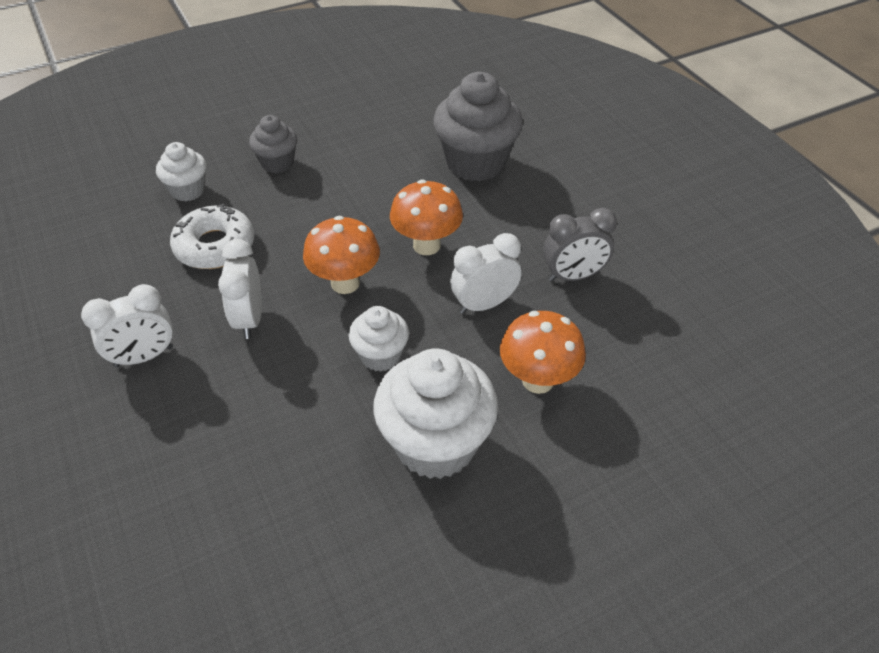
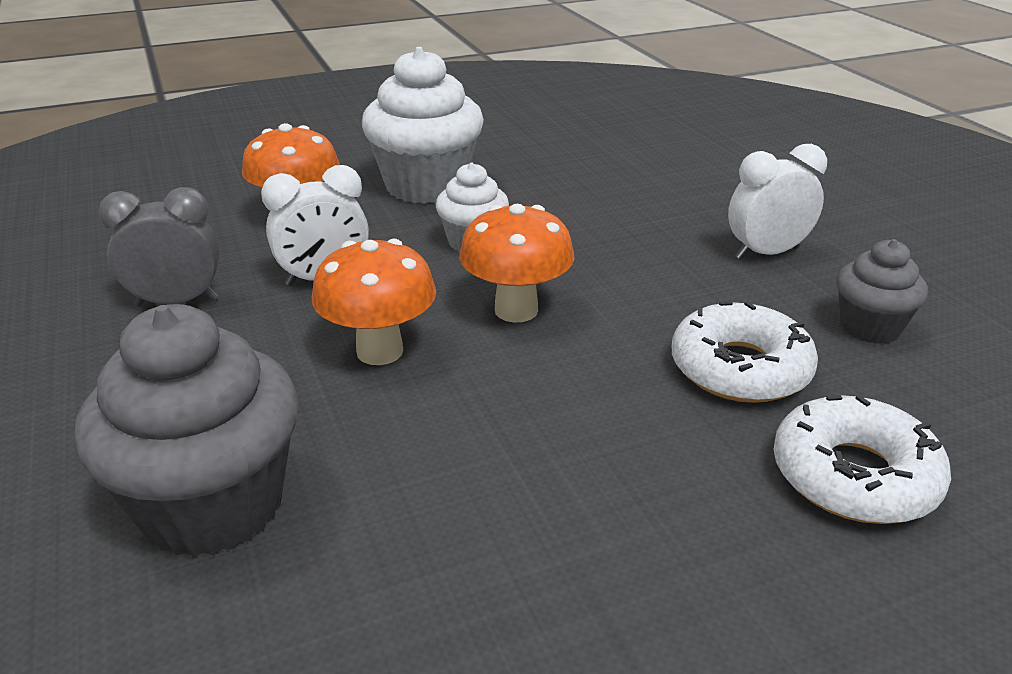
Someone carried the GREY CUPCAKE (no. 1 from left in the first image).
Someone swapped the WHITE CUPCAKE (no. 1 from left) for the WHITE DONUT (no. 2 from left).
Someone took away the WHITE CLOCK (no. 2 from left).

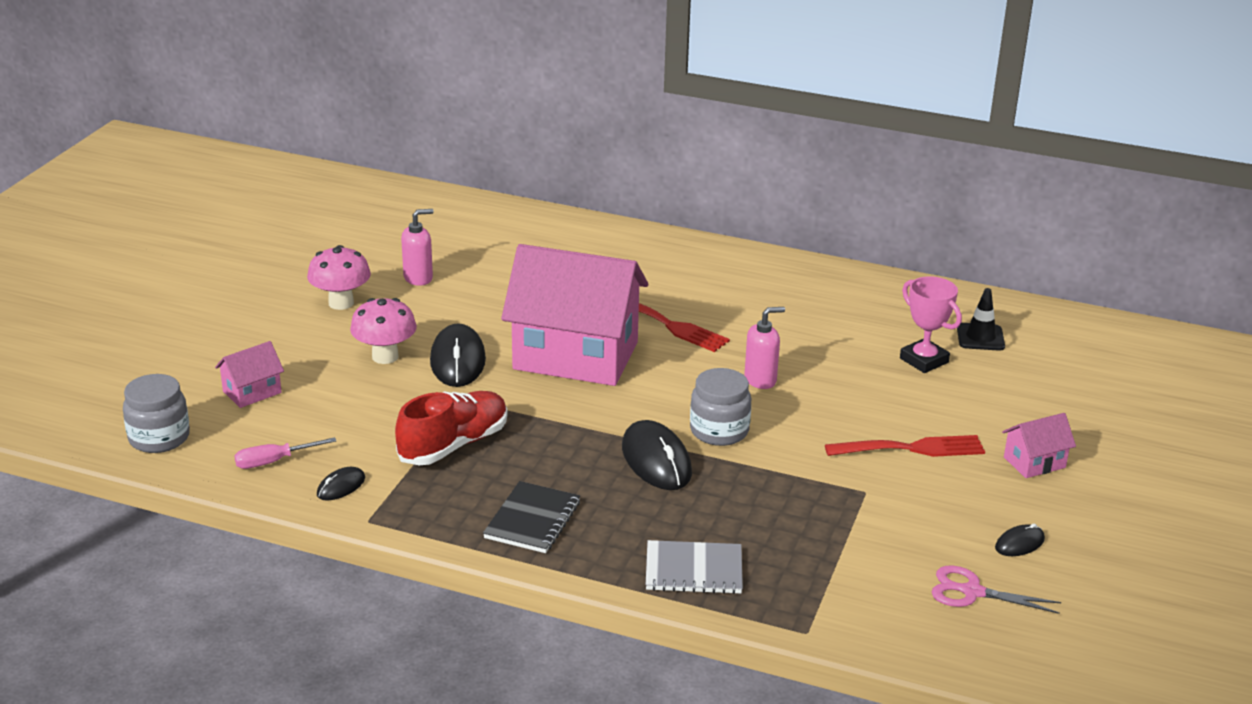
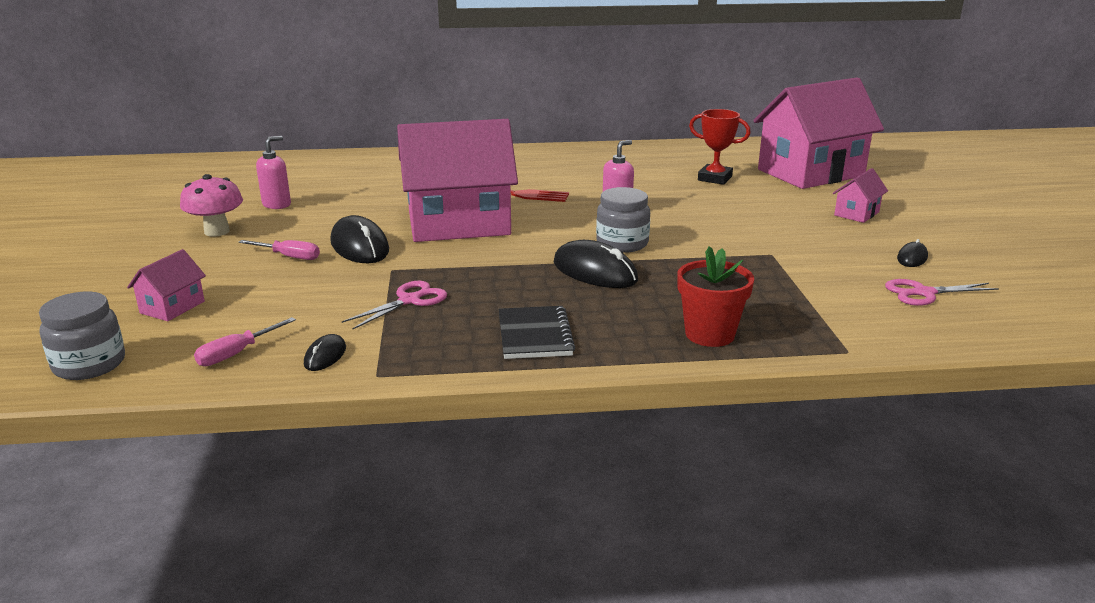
Someone repainted the PINK TROPHY, which became the RED TROPHY.
Someone took away the BLACK TRAFFIC CONE.
Someone swapped the PINK MUSHROOM (no. 2 from left) for the PINK SCREWDRIVER (no. 2 from left).
Someone swapped the RED SHOE for the PINK SCISSORS (no. 1 from left).
Someone took away the RED FORK (no. 2 from left).
Someone swapped the GREY NOTEBOOK for the RED FLOWER POT.
Someone put down the PINK HOUSE (no. 3 from left).

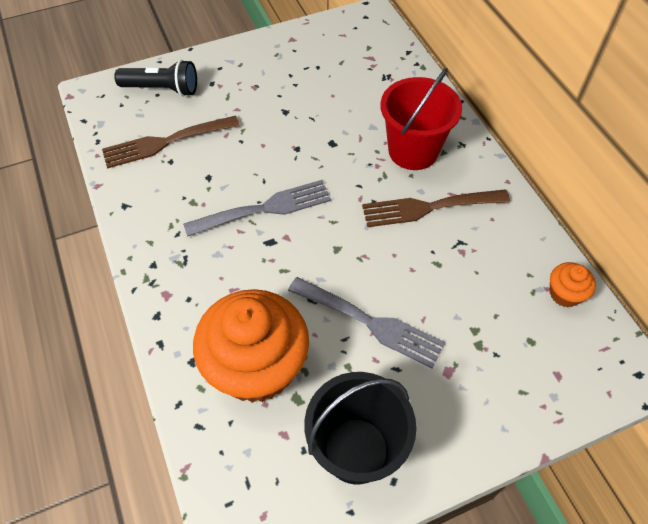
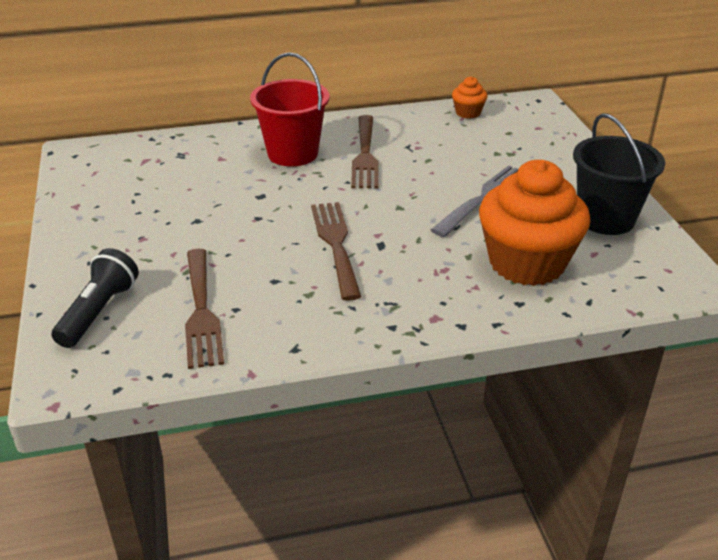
Someone repainted the GREY FORK (no. 1 from left), which became the BROWN FORK (no. 2 from left).

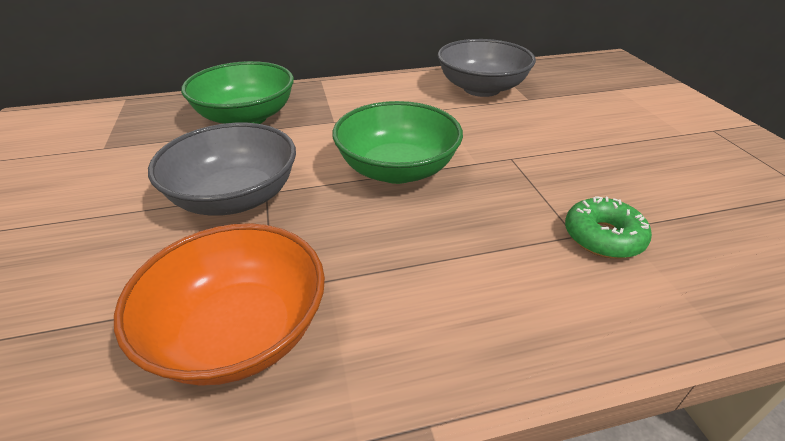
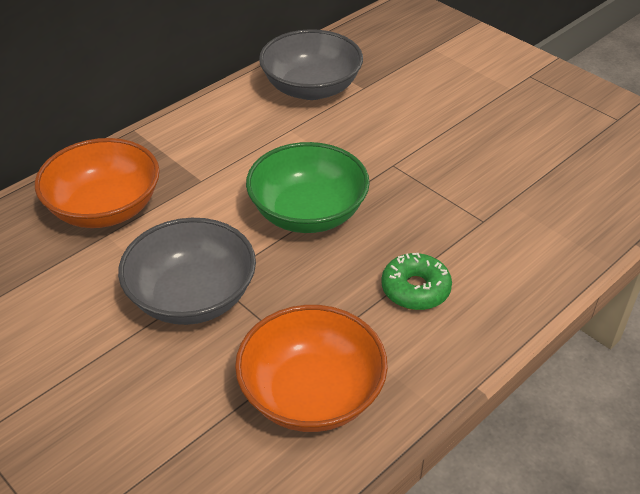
Someone repainted the GREEN BOWL (no. 1 from left), which became the ORANGE BOWL (no. 1 from left).
Someone carried the GREEN DONUT.

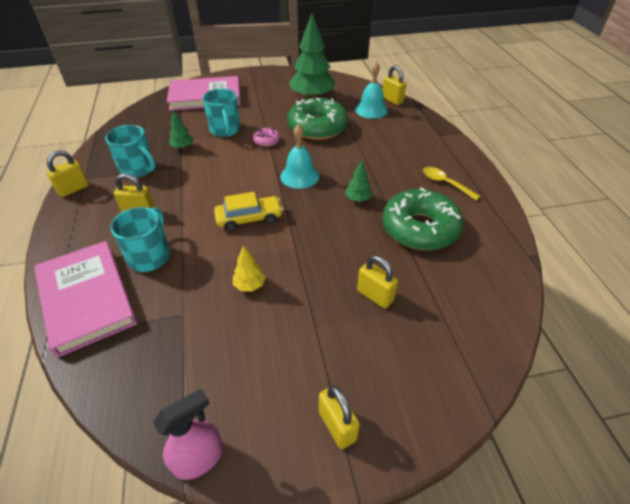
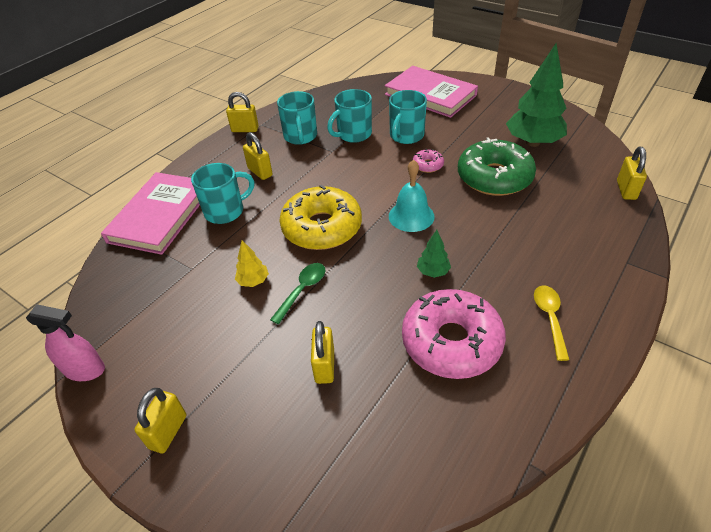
Someone took away the TURQUOISE BELL (no. 2 from left).
Someone swapped the GREEN TREE (no. 1 from left) for the TURQUOISE MUG (no. 3 from left).
Someone repainted the GREEN DONUT (no. 2 from left), which became the PINK DONUT (no. 2 from left).
Someone swapped the YELLOW CAR for the YELLOW DONUT.
Someone put down the GREEN SPOON.

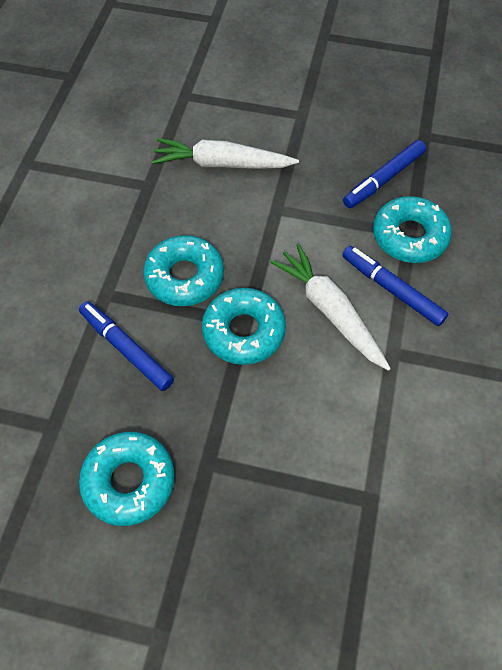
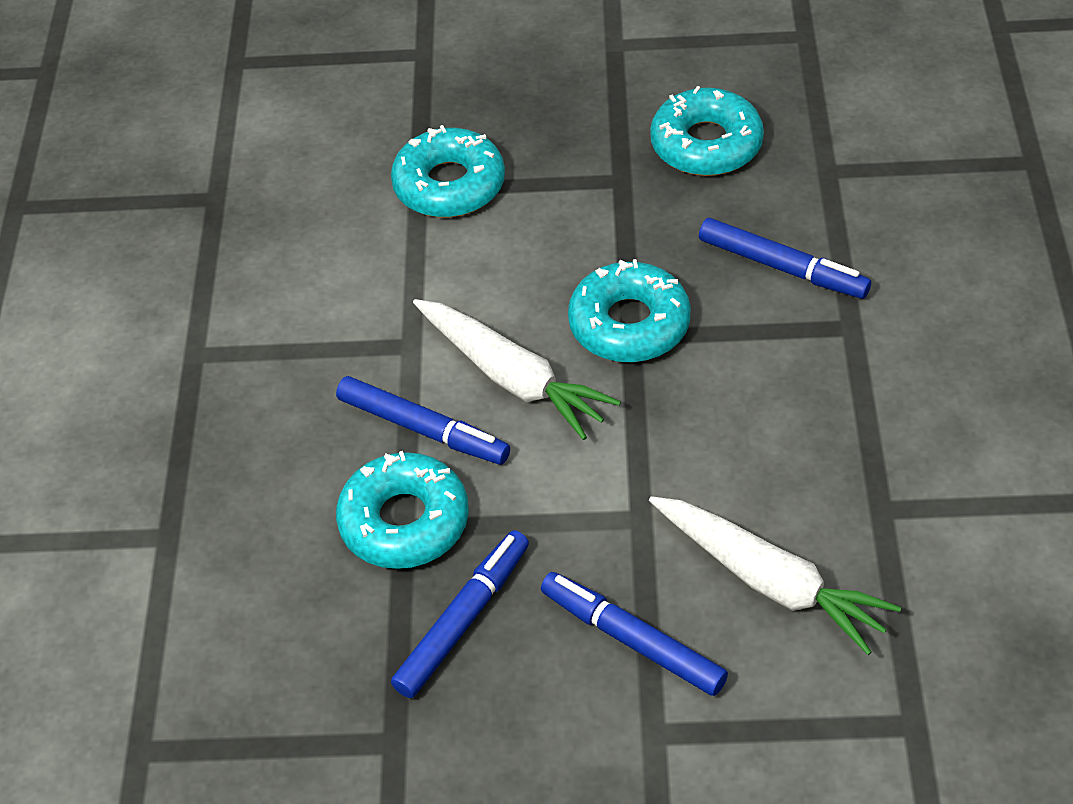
Someone rotated the WHITE CARROT (no. 1 from left in the first image) by 45 degrees clockwise.
Someone carried the TURQUOISE DONUT (no. 2 from left).
Someone put down the BLUE MARKER (no. 3 from left).

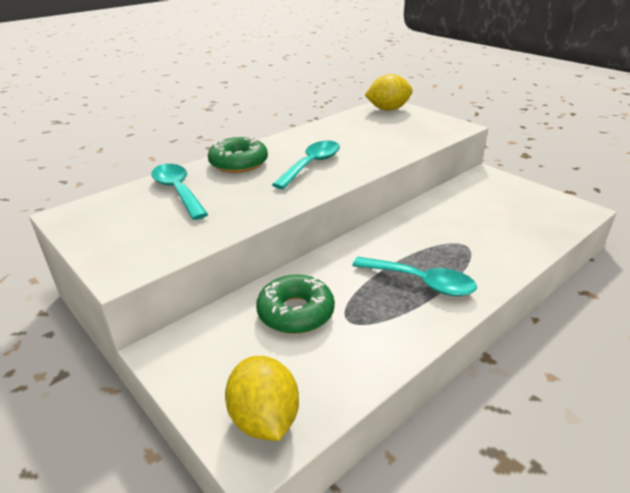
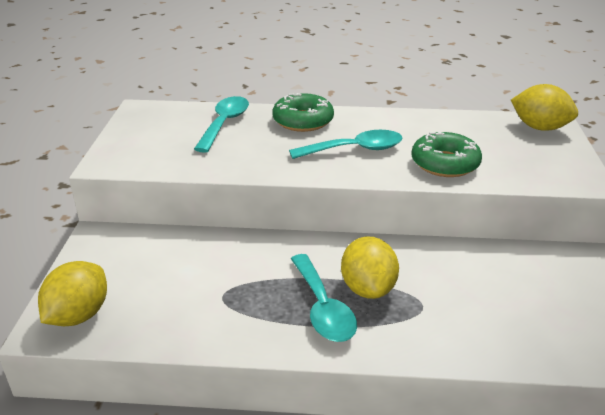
Someone carried the GREEN DONUT (no. 2 from left).
Someone put down the YELLOW LEMON (no. 2 from left).

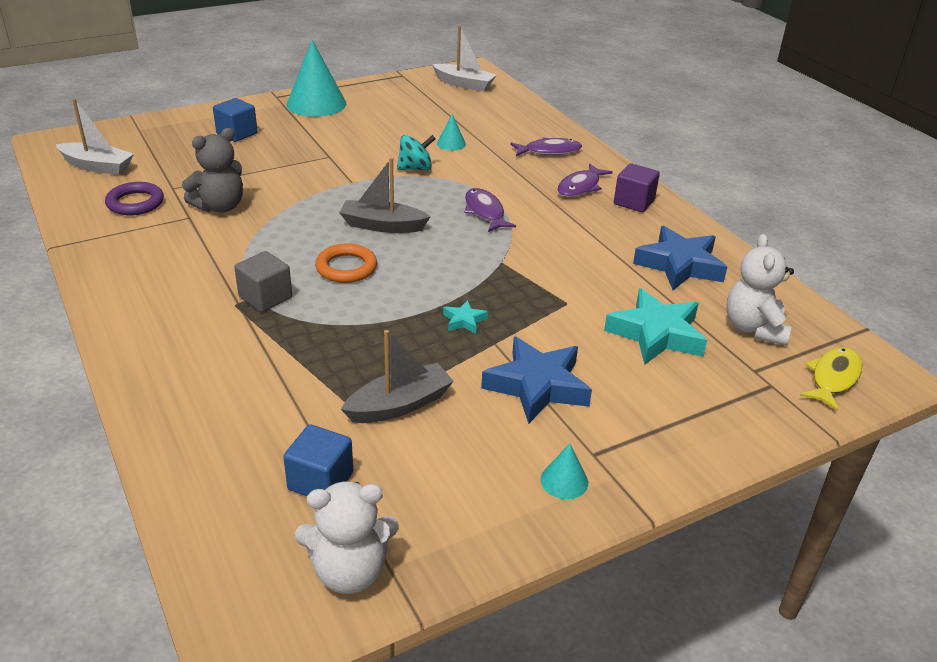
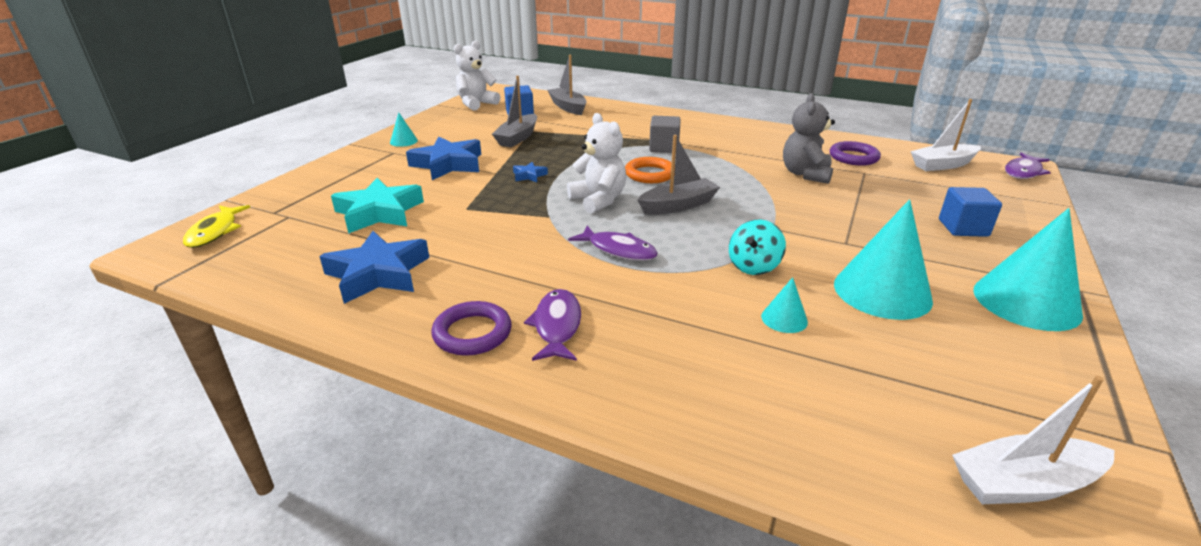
Someone carried the PURPLE FISH (no. 2 from left in the first image).
Someone swapped the PURPLE CUBE for the PURPLE RING (no. 1 from left).
Someone carried the WHITE TEDDY BEAR (no. 2 from left).
Someone repainted the TURQUOISE STAR (no. 1 from left), which became the BLUE STAR (no. 3 from left).
Someone put down the GREY BOAT (no. 2 from left).
Someone put down the TURQUOISE CONE (no. 3 from left).

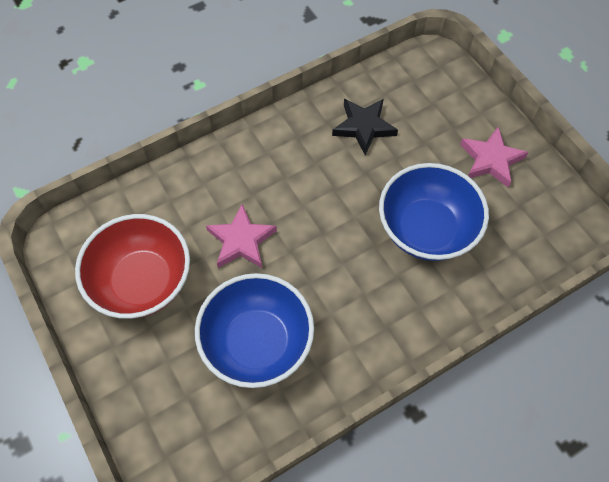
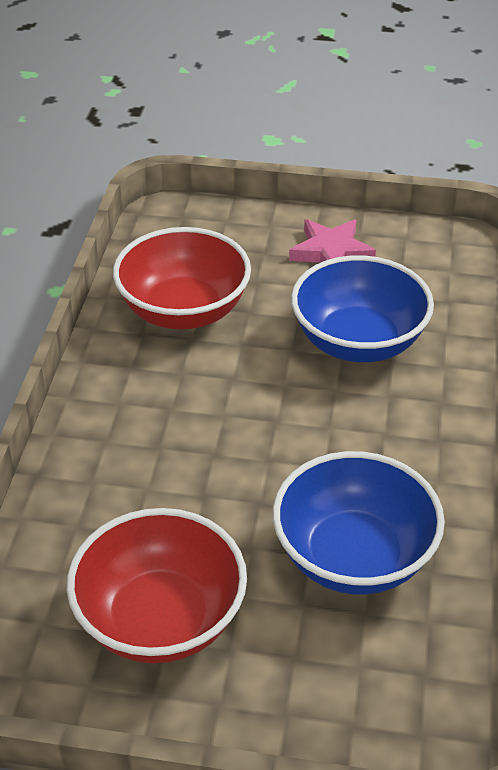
Someone swapped the BLACK STAR for the RED BOWL (no. 2 from left).
Someone took away the PINK STAR (no. 1 from left).

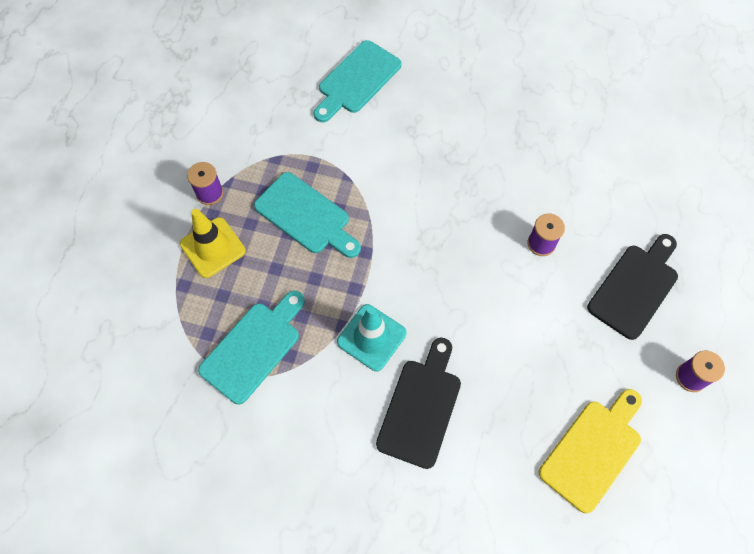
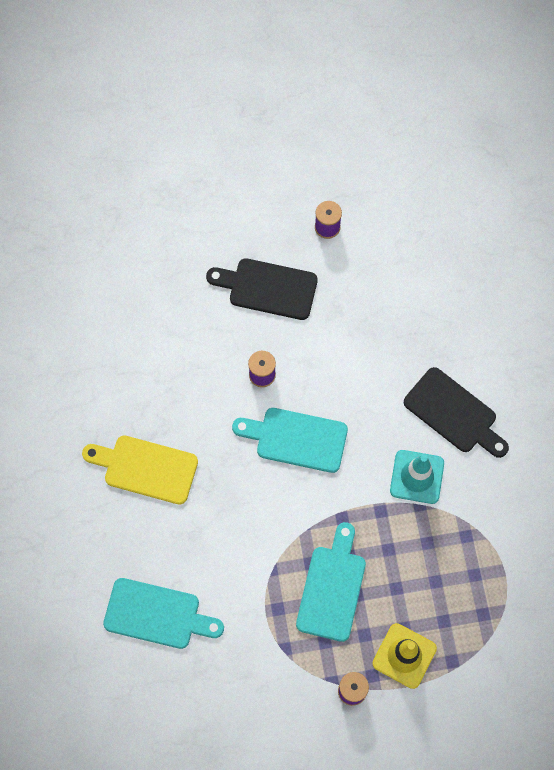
Someone carried the TURQUOISE CUTTING BOARD (no. 1 from left in the first image).
Someone rotated the BLACK CUTTING BOARD (no. 1 from left in the first image) by 135 degrees counterclockwise.
Someone carried the YELLOW CUTTING BOARD.

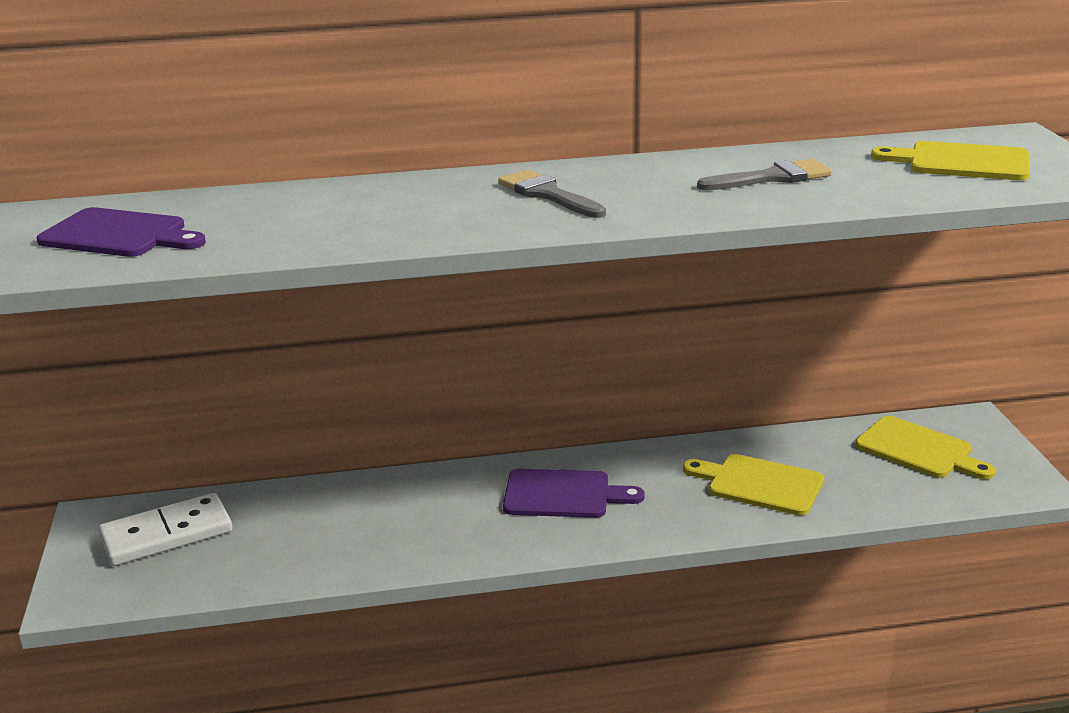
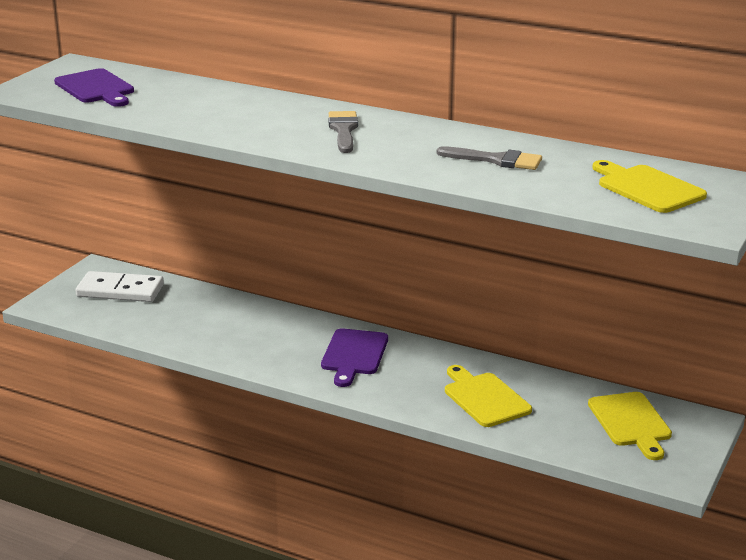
Someone rotated the PURPLE CUTTING BOARD (no. 2 from left) by 60 degrees clockwise.

